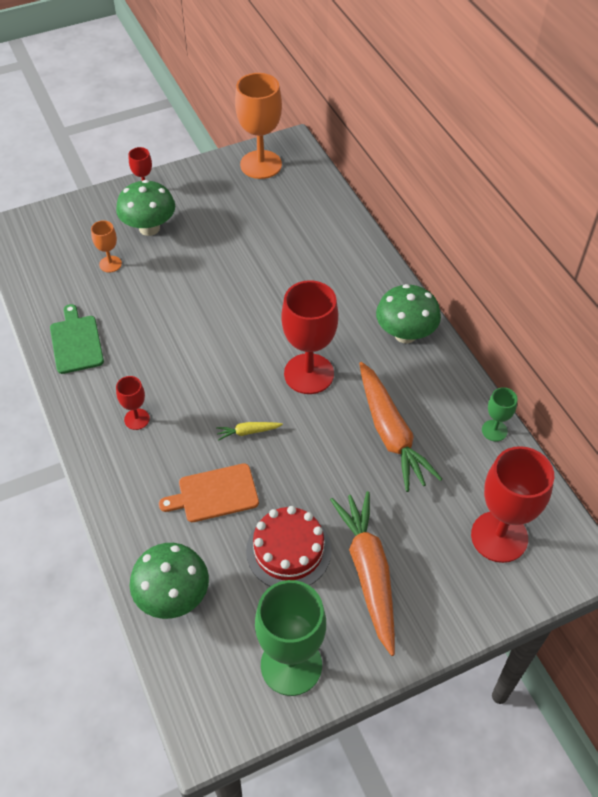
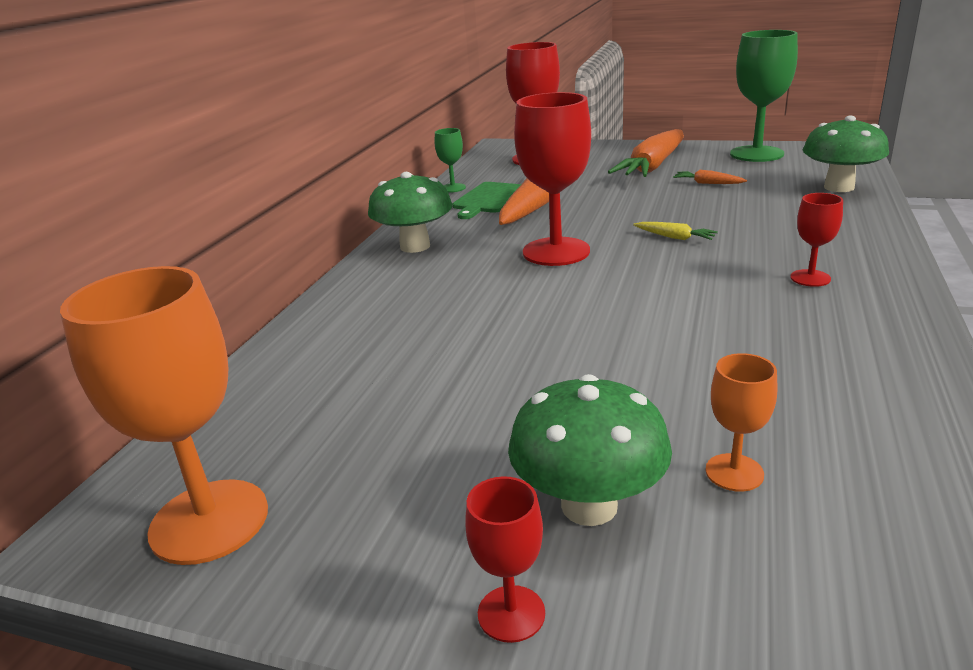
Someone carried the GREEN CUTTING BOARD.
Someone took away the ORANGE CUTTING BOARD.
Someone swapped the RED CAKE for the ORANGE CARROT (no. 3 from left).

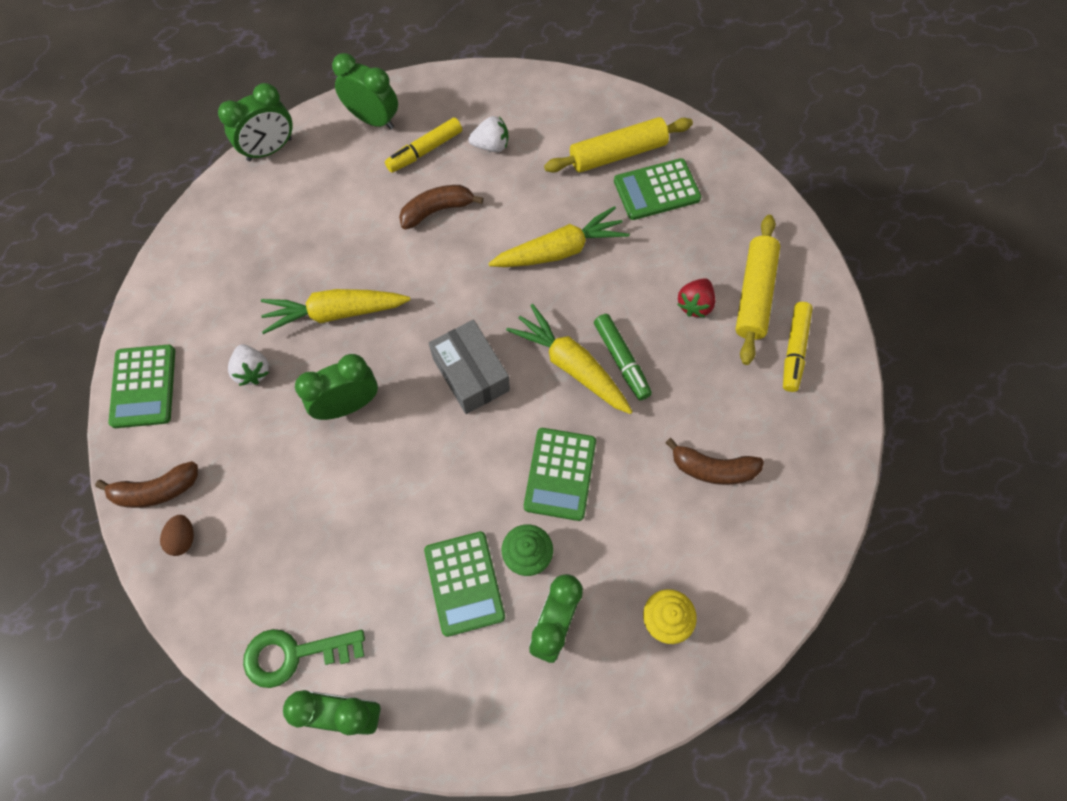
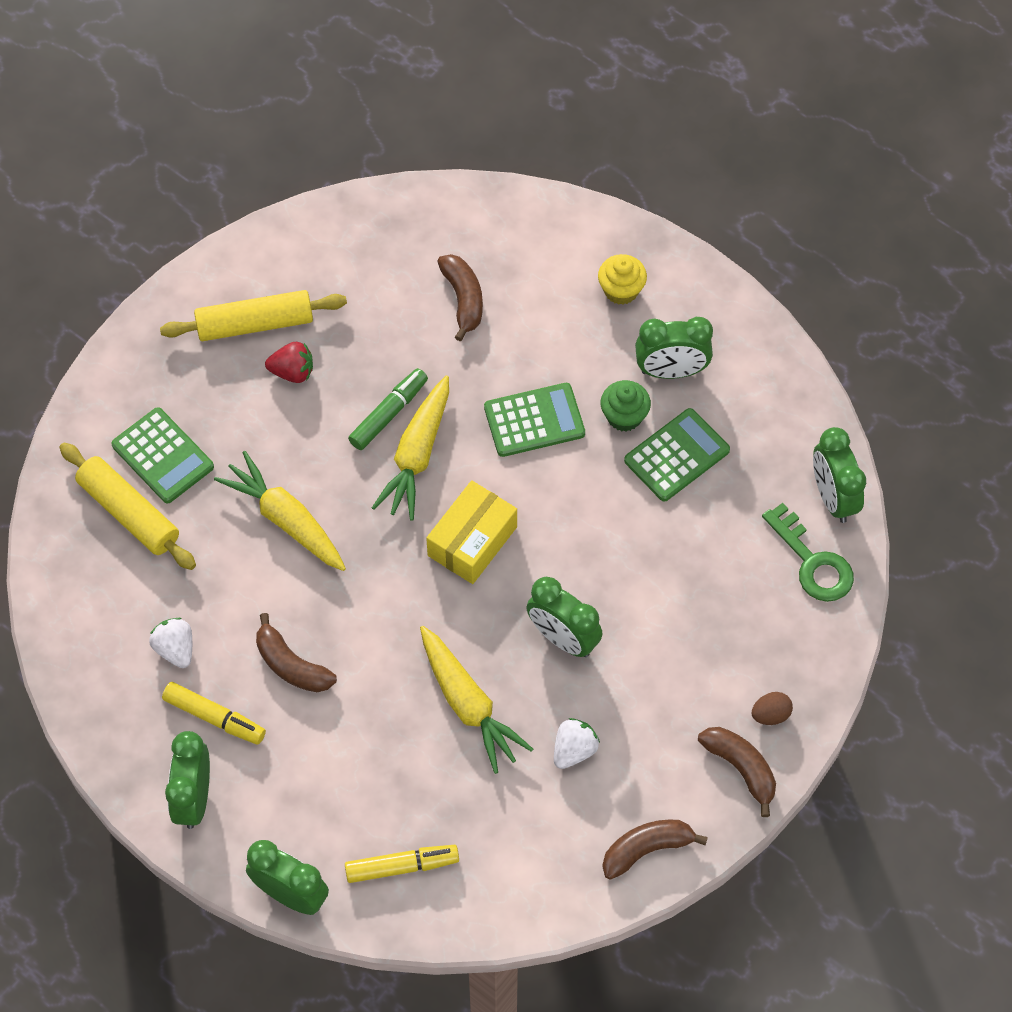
Someone carried the YELLOW MARKER (no. 2 from left).
Someone repainted the GREY BOX, which became the YELLOW BOX.
Someone swapped the GREEN CALCULATOR (no. 1 from left) for the BROWN BANANA (no. 3 from left).

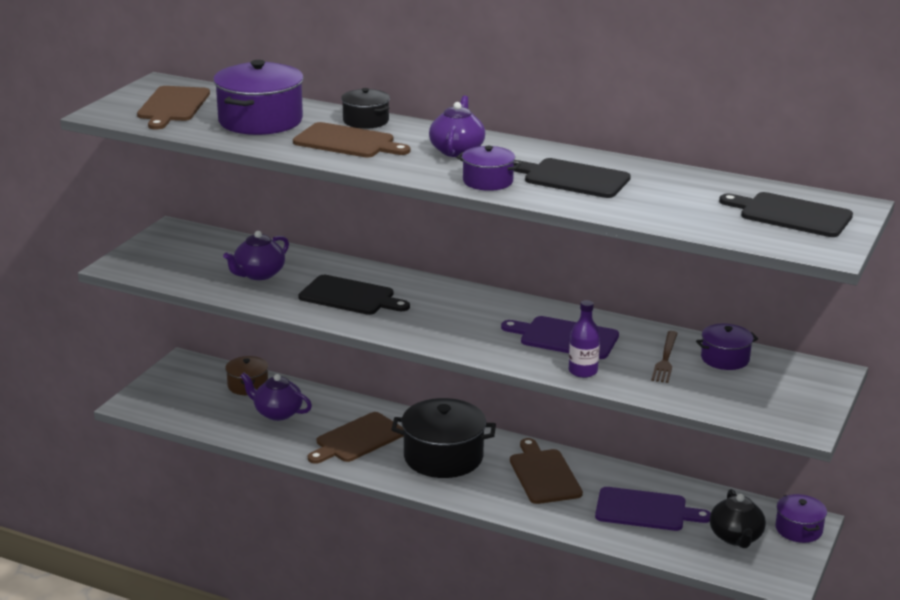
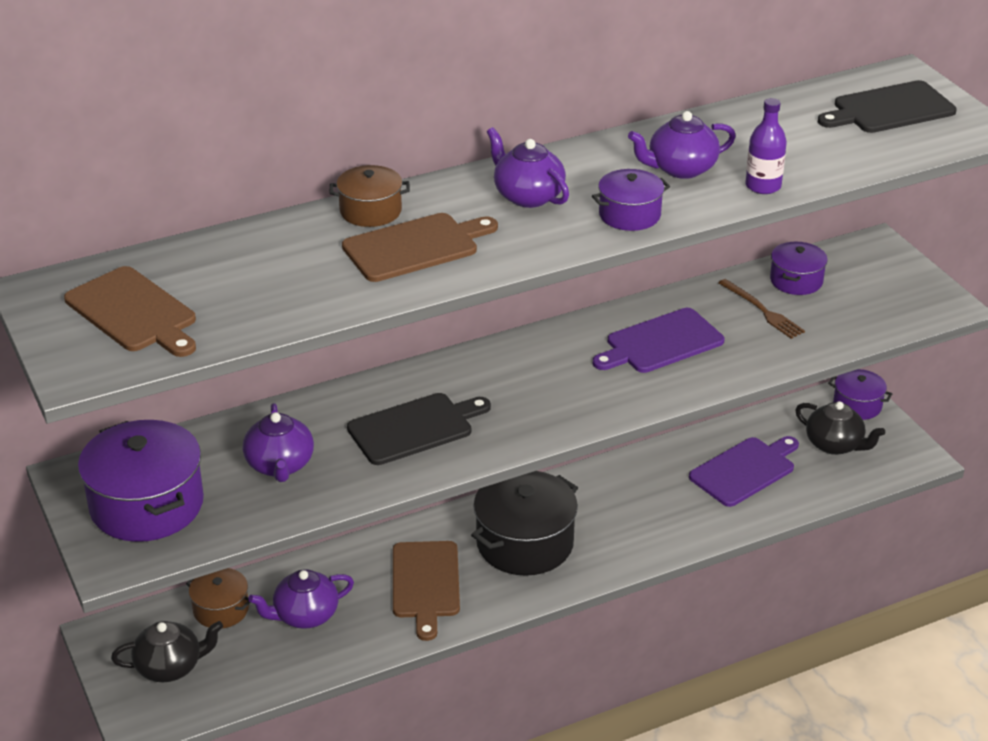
Someone carried the PURPLE POT (no. 1 from left).
Someone repainted the BLACK POT (no. 1 from left), which became the BROWN POT (no. 2 from left).
Someone swapped the BLACK CUTTING BOARD (no. 2 from left) for the PURPLE TEAPOT (no. 4 from left).
Someone carried the PURPLE BOTTLE.
Someone took away the BROWN CUTTING BOARD (no. 4 from left).
Someone put down the BLACK TEAPOT (no. 1 from left).

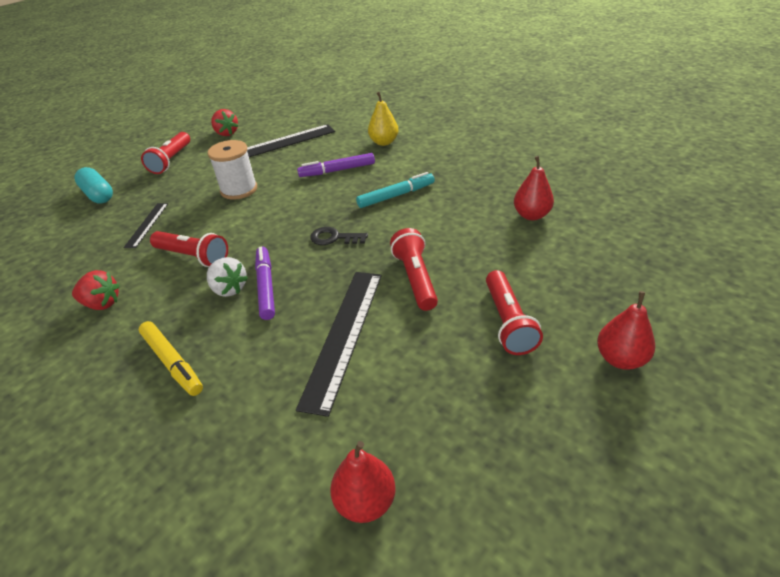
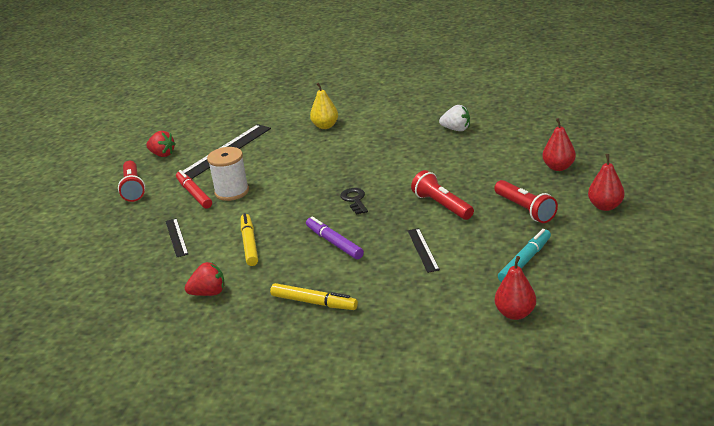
Someone took away the PURPLE MARKER (no. 2 from left).
Someone carried the RED PEAR (no. 2 from left).
Someone took away the TURQUOISE CAPSULE.
Someone carried the TURQUOISE MARKER.
Someone rotated the BLACK KEY by 90 degrees clockwise.
Someone swapped the RED FLASHLIGHT (no. 2 from left) for the YELLOW MARKER (no. 1 from left).
Someone carried the WHITE STRAWBERRY.
Someone scaled the BLACK RULER (no. 3 from left) by 0.53.
Someone put down the RED MARKER.

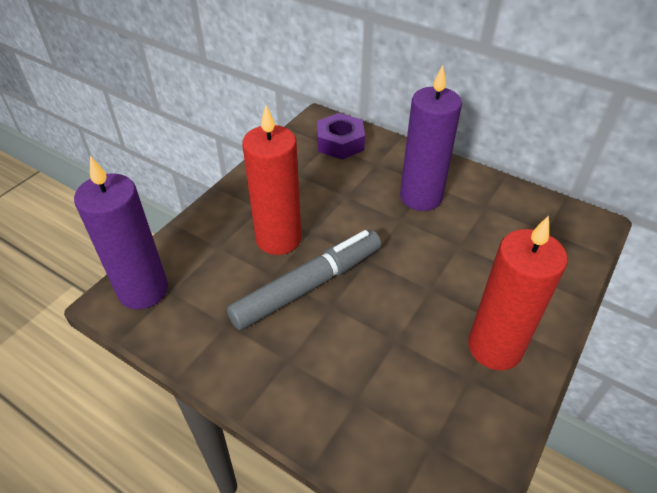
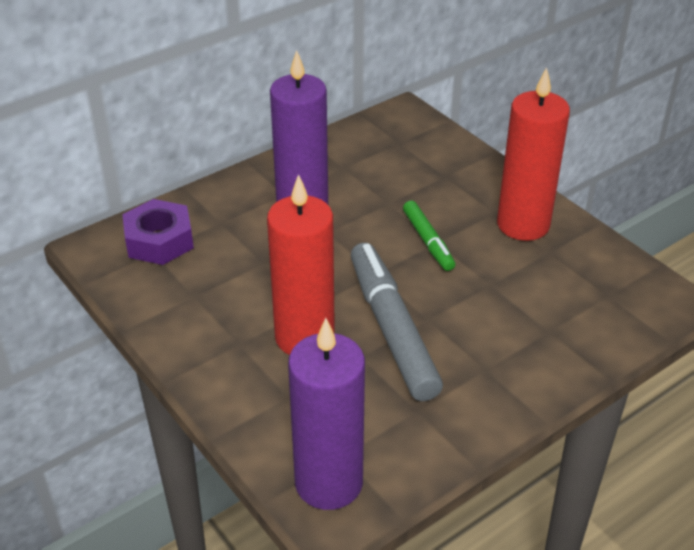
Someone put down the GREEN MARKER.

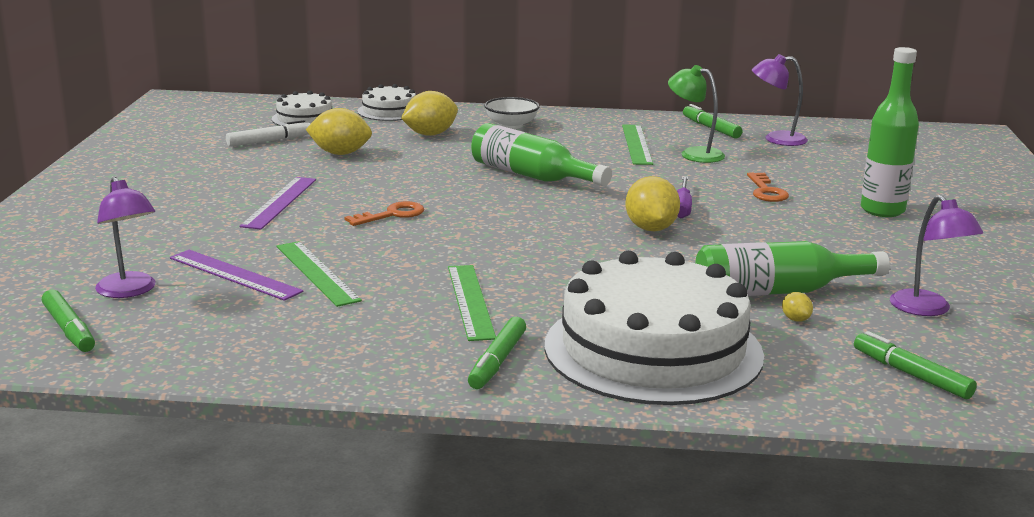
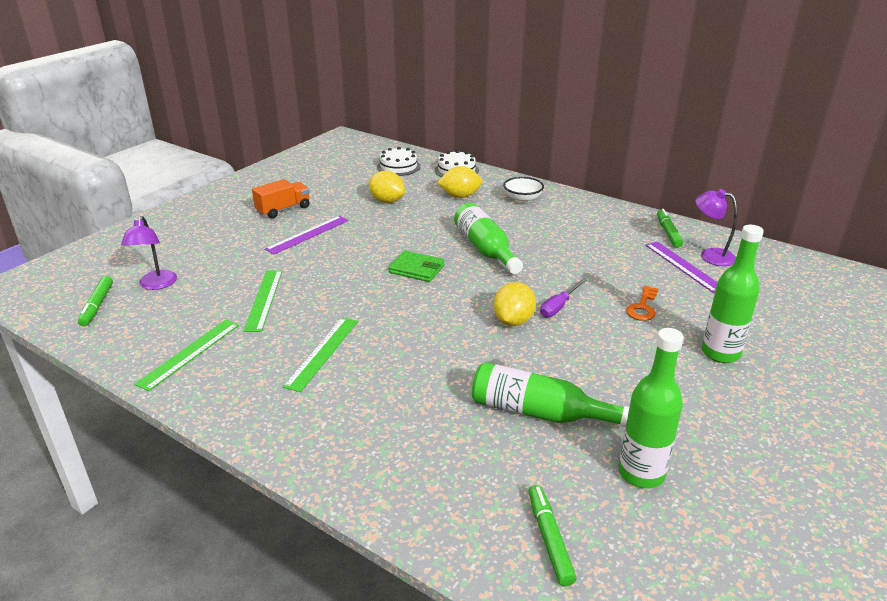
Someone took away the GREEN LAMP.
Someone took away the WHITE MARKER.
Someone carried the GREEN RULER (no. 3 from left in the first image).
Someone swapped the PURPLE LAMP (no. 3 from left) for the GREEN BOTTLE (no. 3 from left).
Someone took away the ORANGE KEY (no. 1 from left).
Someone carried the PURPLE RULER (no. 1 from left in the first image).
Someone took away the WHITE CAKE (no. 3 from left).
Someone took away the YELLOW LEMON (no. 4 from left).
Someone took away the GREEN MARKER (no. 2 from left).
Someone put down the ORANGE TRUCK.
Someone put down the GREEN WALLET.

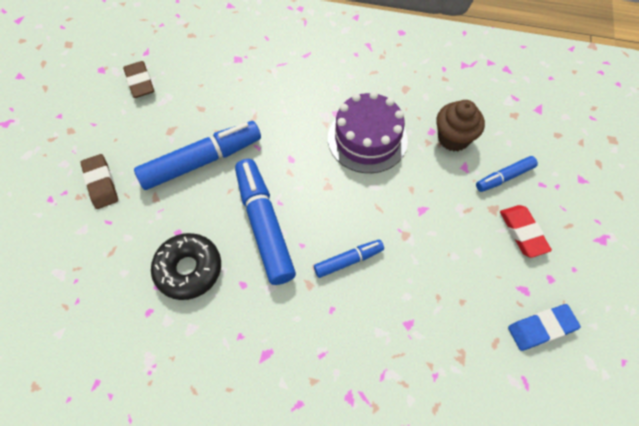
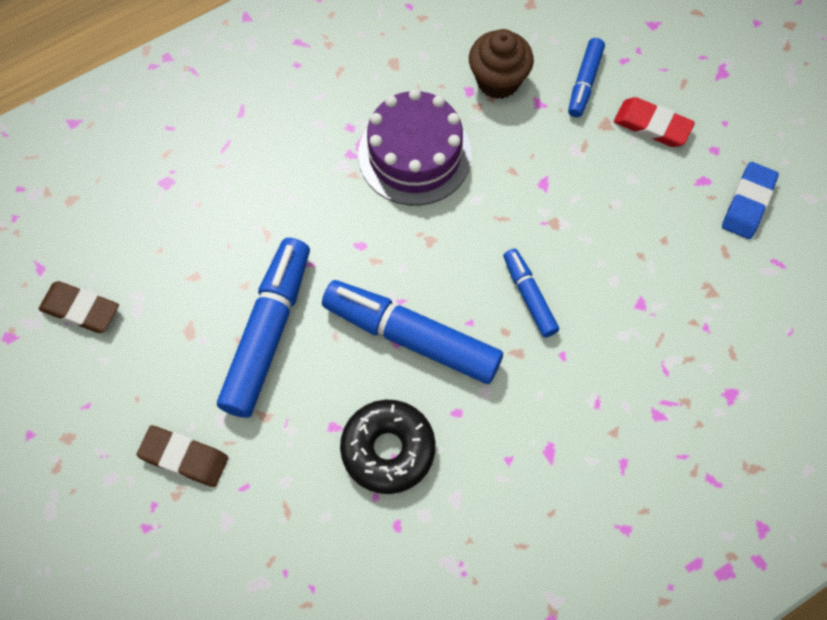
Someone rotated the BLUE MARKER (no. 3 from left) by 45 degrees counterclockwise.

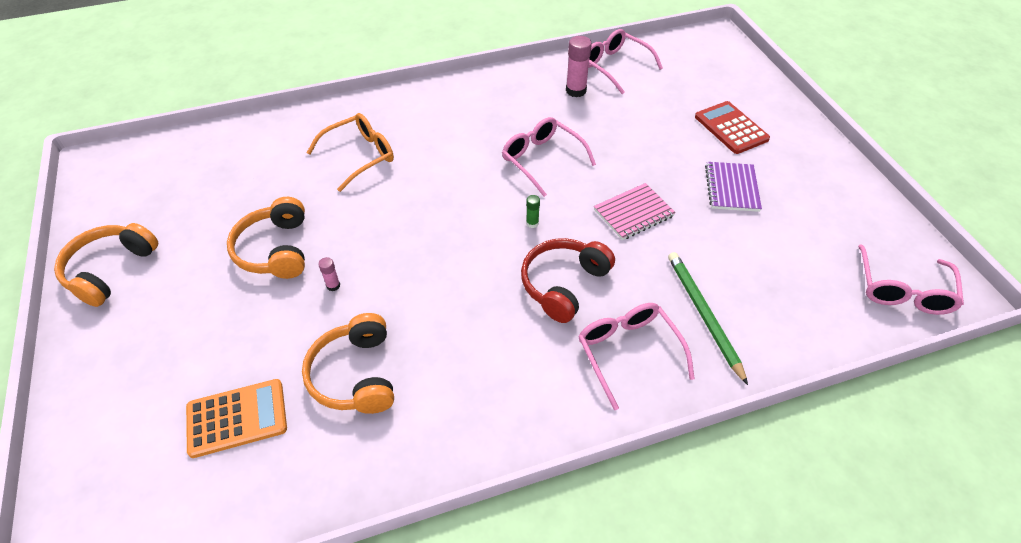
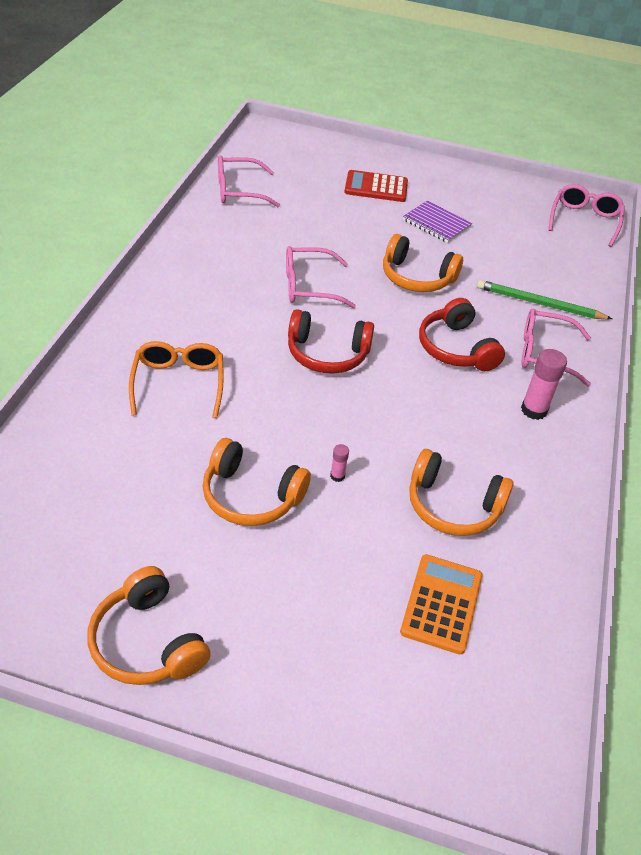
Someone carried the PINK GLUE STICK (no. 2 from left).
Someone swapped the PINK NOTEBOOK for the ORANGE HEADPHONES (no. 3 from left).
Someone took away the GREEN GLUE STICK.
Someone rotated the PINK GLASSES (no. 4 from left) by 120 degrees counterclockwise.
Someone put down the RED HEADPHONES (no. 1 from left).

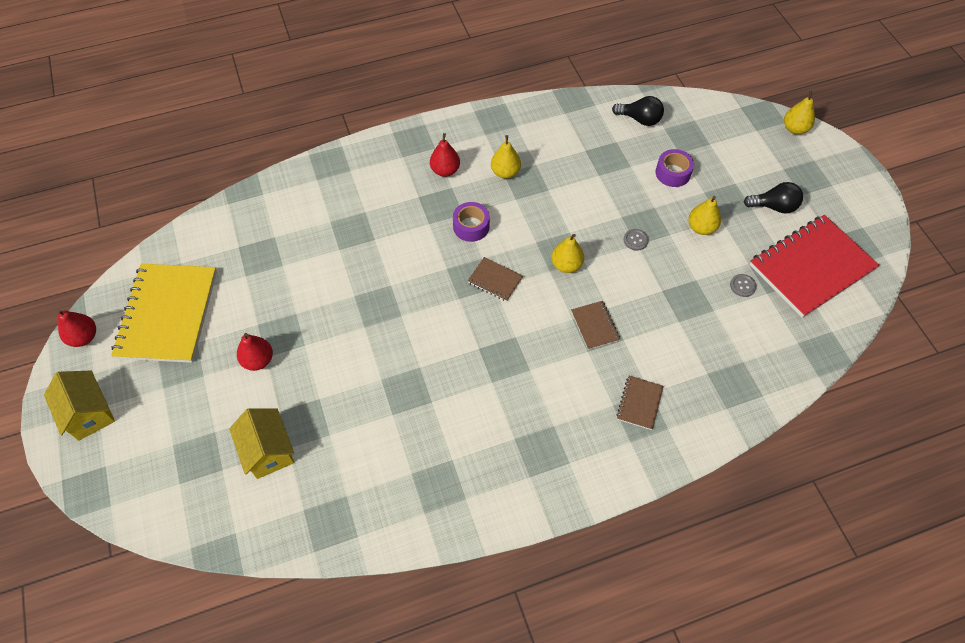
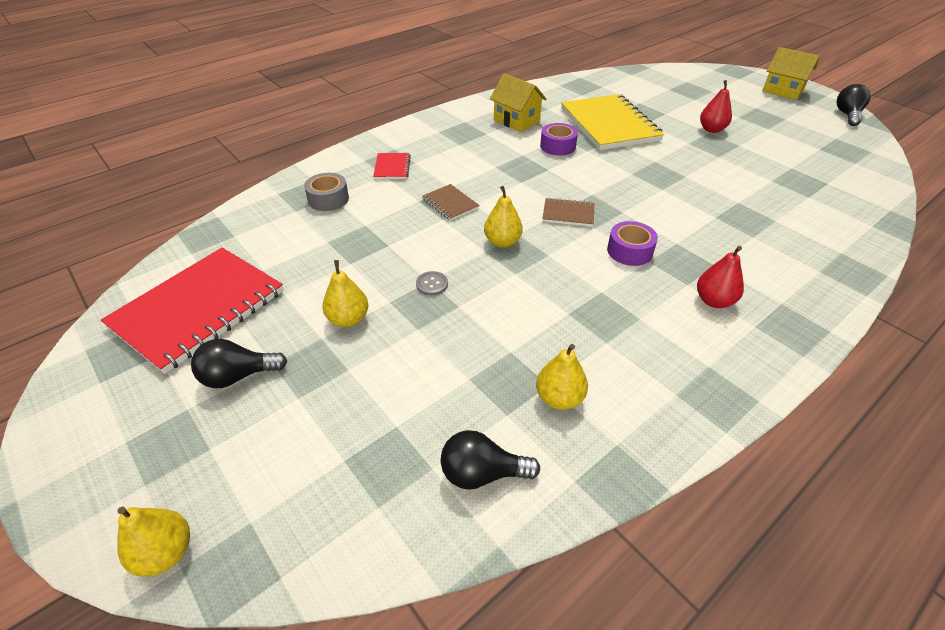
Someone carried the YELLOW PEAR (no. 1 from left in the first image).
Someone carried the PURPLE TAPE (no. 2 from left in the first image).
Someone carried the YELLOW NOTEBOOK.
Someone took away the GREY BUTTON (no. 2 from left).
Someone swapped the RED PEAR (no. 1 from left) for the BLACK LIGHT BULB (no. 3 from left).
Someone repainted the BROWN NOTEBOOK (no. 3 from left), which became the RED NOTEBOOK (no. 2 from left).
Someone carried the YELLOW HOUSE (no. 2 from left in the first image).
Someone put down the GREY TAPE.

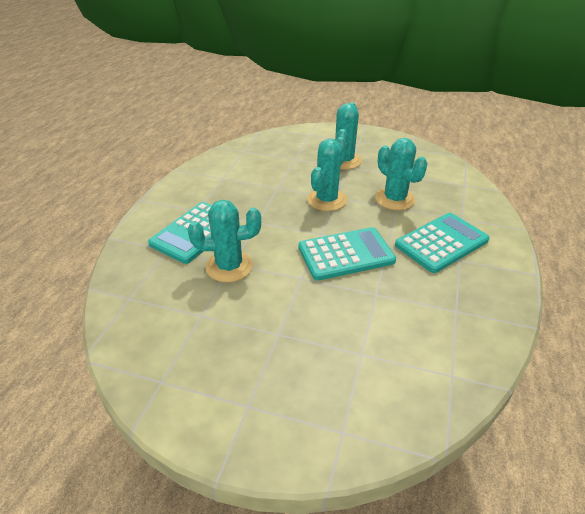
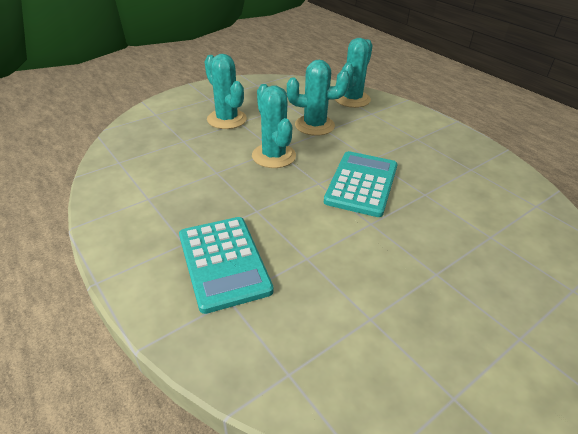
Someone carried the TURQUOISE CACTUS (no. 1 from left in the first image).
Someone took away the TURQUOISE CALCULATOR (no. 3 from left).

